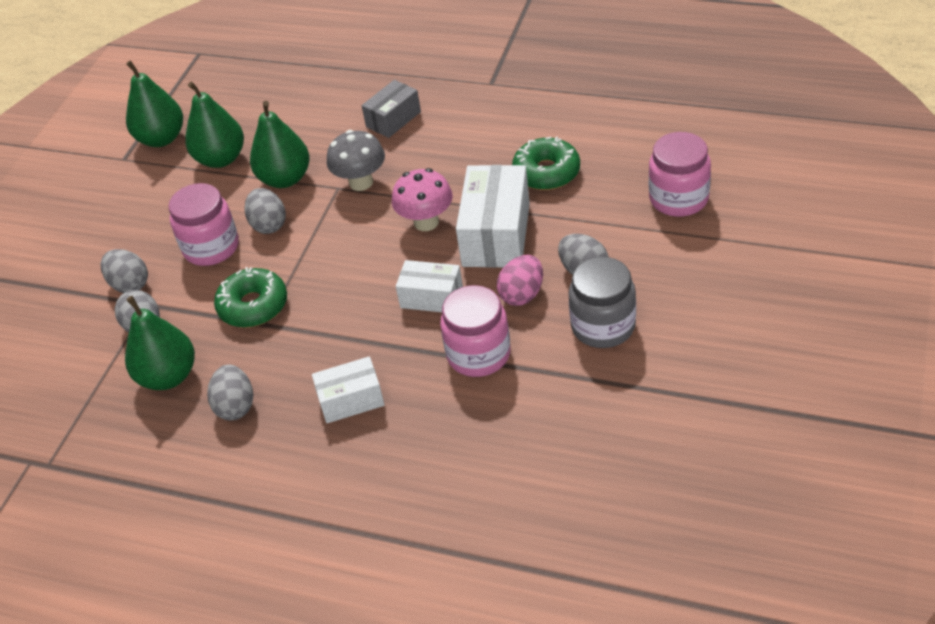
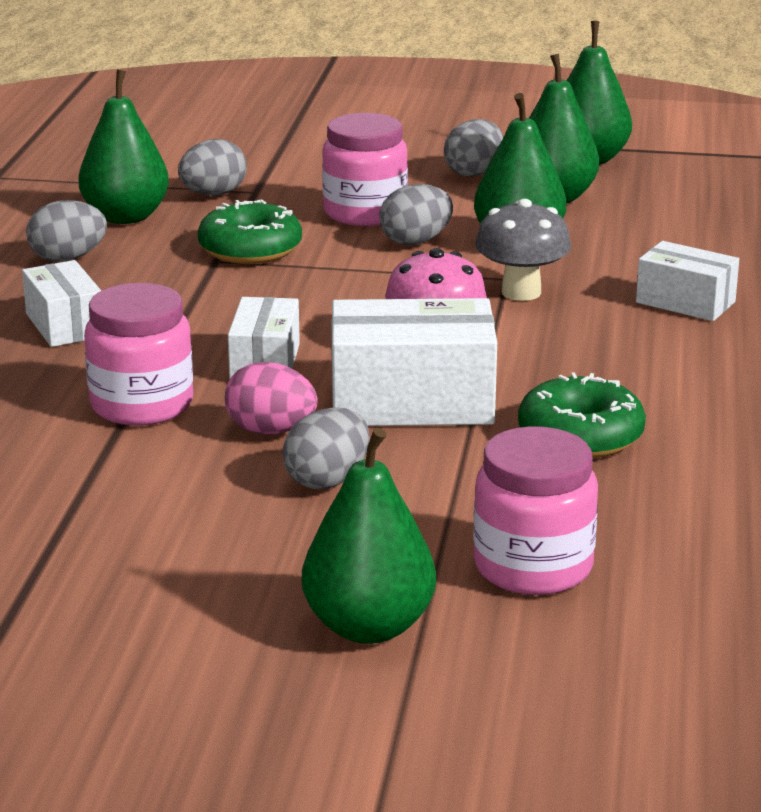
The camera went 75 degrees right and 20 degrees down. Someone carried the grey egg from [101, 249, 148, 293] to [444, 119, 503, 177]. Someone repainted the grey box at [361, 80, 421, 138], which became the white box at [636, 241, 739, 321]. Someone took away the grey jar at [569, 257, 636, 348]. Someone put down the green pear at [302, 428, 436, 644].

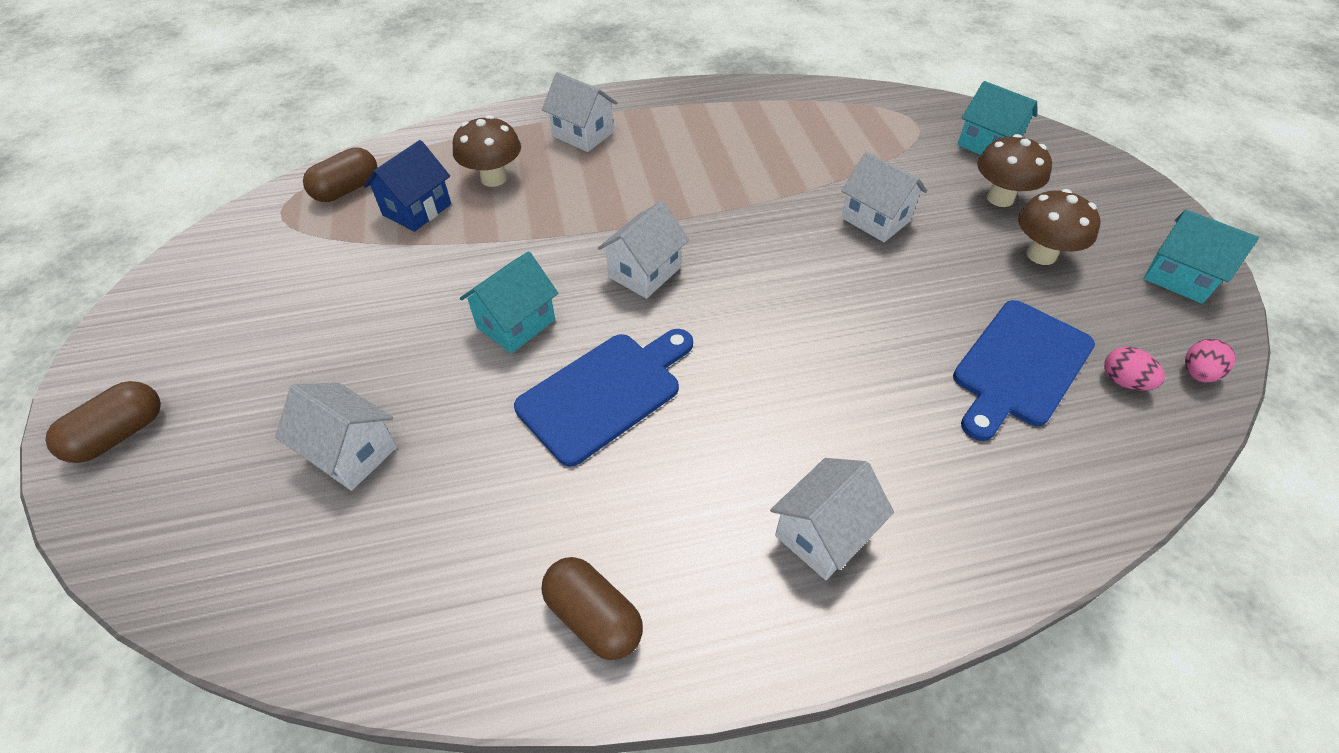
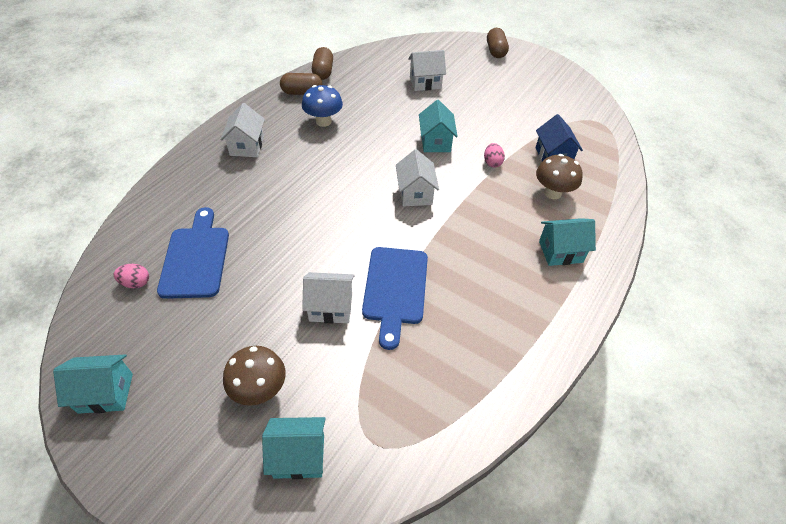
The camera went 135 degrees right and 0 degrees up. Someone carried the brown capsule from [303, 147, 378, 202] to [312, 47, 333, 80]. Someone carried the blue cutting board from [514, 329, 693, 467] to [362, 247, 428, 350]. Someone repainted the white house at [542, 72, 618, 152], which became the turquoise house at [539, 218, 596, 266]. Someone took away the brown mushroom at [1018, 189, 1101, 265]. Someone carried the pink egg from [1185, 339, 1235, 382] to [484, 143, 505, 168]. Someone put down the blue mushroom at [302, 85, 343, 127].

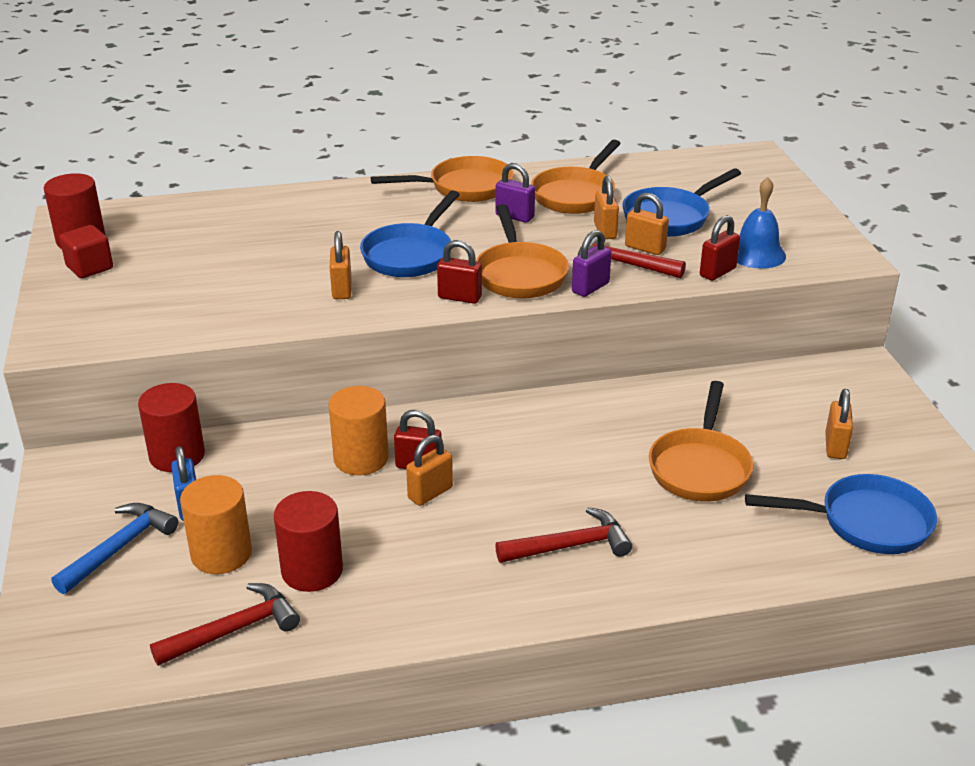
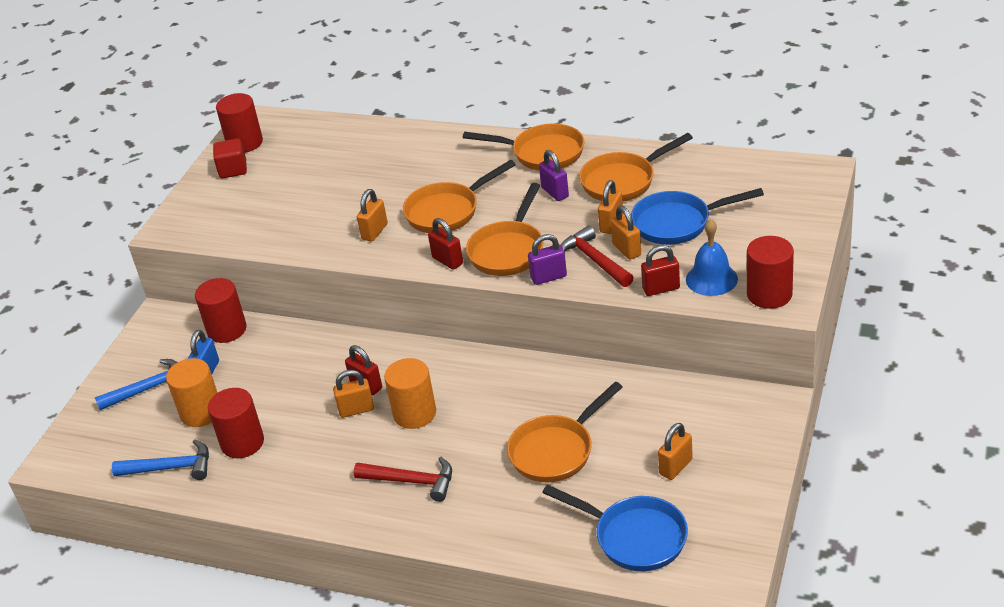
The camera went 35 degrees right and 5 degrees up. Someone repainted the red hammer at [150, 583, 300, 666], which became the blue hammer at [112, 439, 209, 480]. Someone carried the orange cylinder from [328, 386, 389, 475] to [384, 358, 436, 429]. Someone repainted the blue pan at [360, 191, 460, 277], which became the orange pan at [403, 160, 516, 233]. Someone put down the red cylinder at [747, 236, 794, 309].

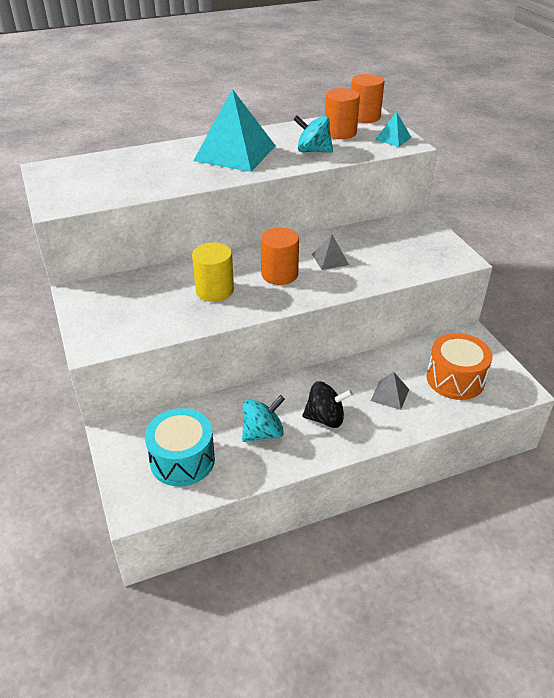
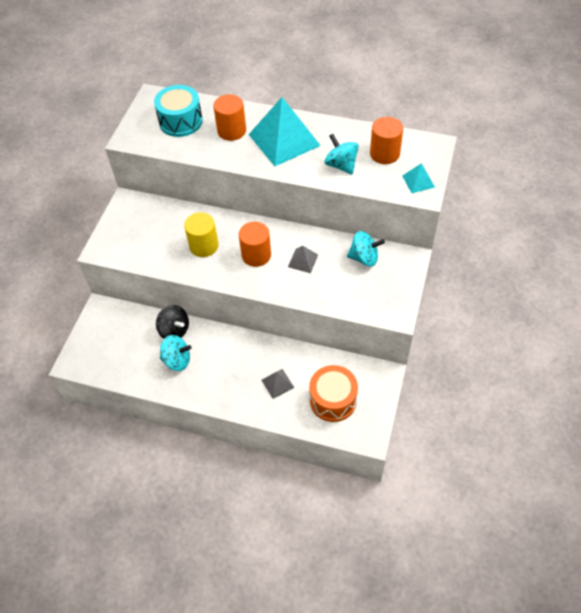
The camera went 40 degrees right and 15 degrees up. Someone carried the turquoise drum from [145, 408, 215, 487] to [154, 85, 203, 137]. Someone carried the black spinning top from [302, 381, 353, 428] to [156, 305, 189, 339]. Someone carried the orange cylinder from [351, 74, 384, 123] to [213, 94, 246, 141]. Someone put down the turquoise spinning top at [347, 231, 385, 266].

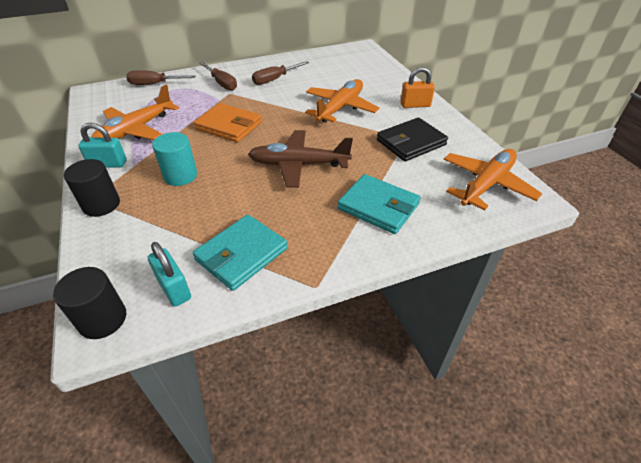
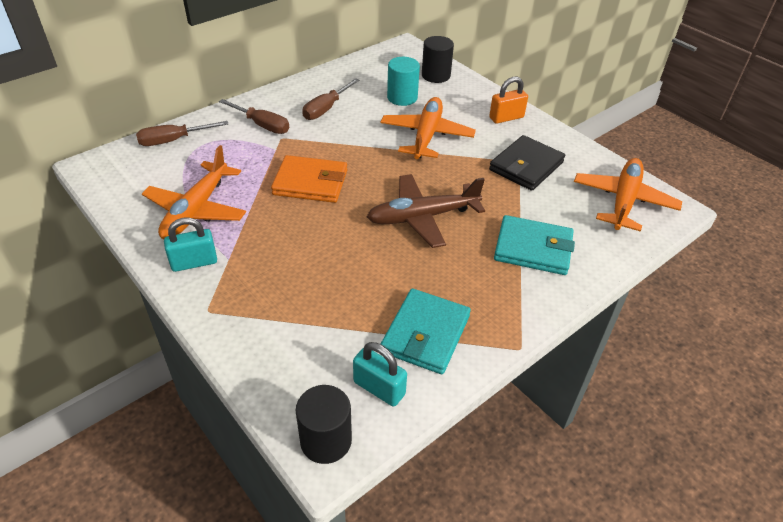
The camera went 20 degrees left and 0 degrees up. Someone carried the black cylinder from [64, 159, 120, 217] to [422, 36, 454, 83]. Someone carried the turquoise cylinder from [152, 132, 197, 186] to [387, 57, 420, 106].

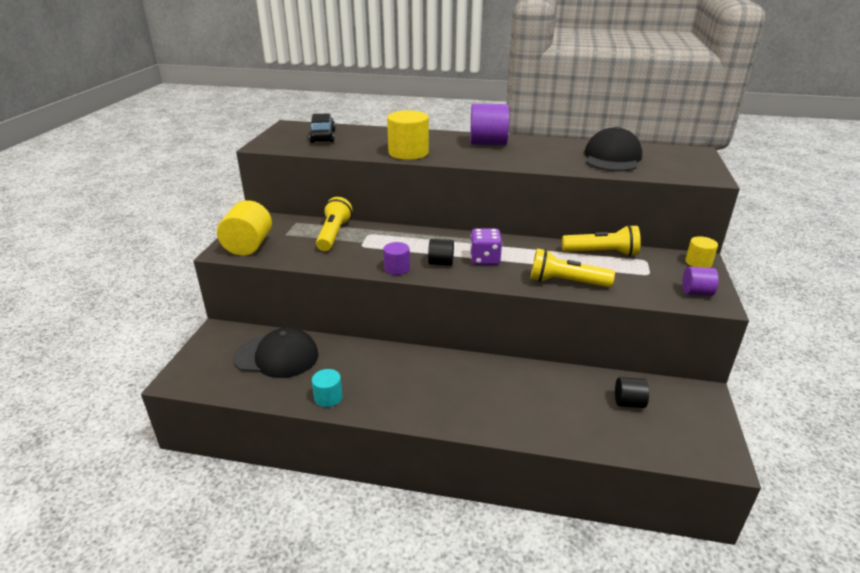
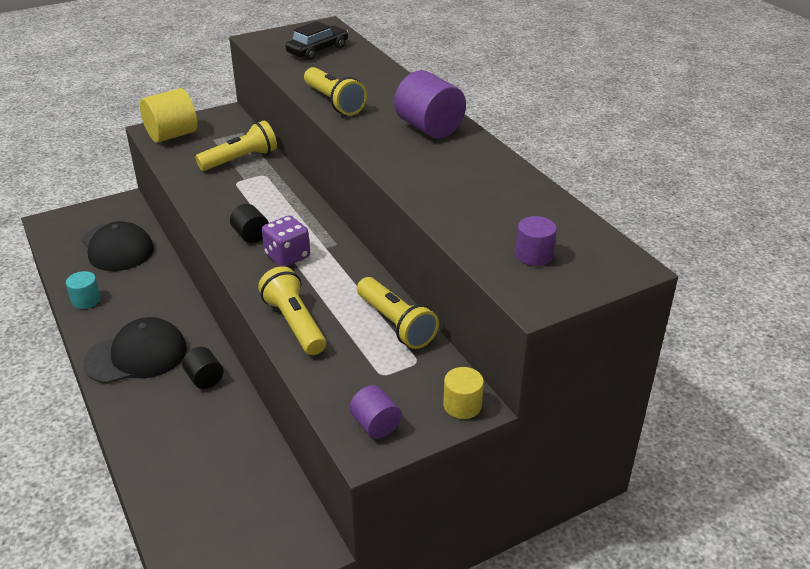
The camera went 50 degrees right and 5 degrees up. Someone carried the purple cylinder from [383, 242, 410, 275] to [515, 216, 557, 266]. Someone swapped the yellow cylinder at [387, 110, 429, 160] for the yellow flashlight at [304, 67, 367, 115]. Someone carried the black cap from [584, 127, 642, 171] to [83, 317, 187, 384]. Someone carried the black cylinder from [615, 377, 649, 408] to [182, 347, 223, 389].

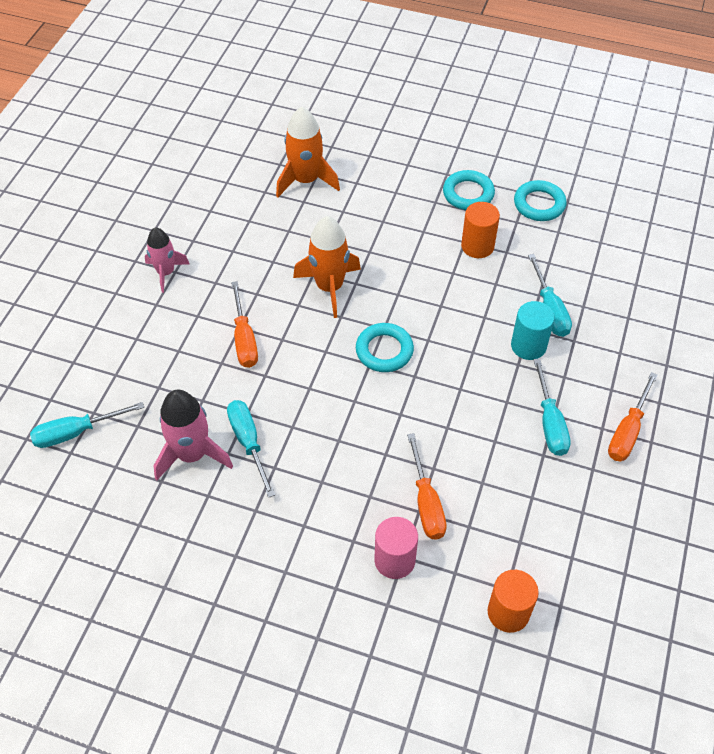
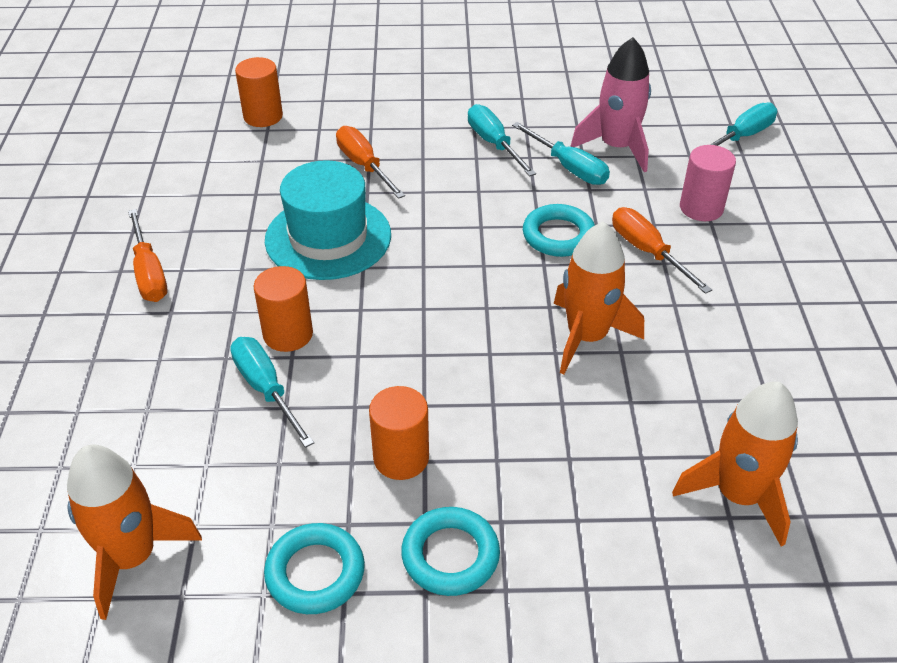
The camera went 160 degrees right and 10 degrees down. Someone took away the pink rocket at [145, 227, 189, 293]. Someone carried the turquoise ring from [356, 323, 414, 372] to [523, 204, 595, 257]. Someone carried the pink cylinder from [374, 517, 418, 579] to [680, 145, 736, 221]. Someone repainted the turquoise cylinder at [511, 301, 555, 360], which became the orange cylinder at [254, 266, 313, 352]. Someone carried the turquoise screwdriver from [534, 359, 571, 456] to [468, 104, 536, 176]. Someone rotated the orange screwdriver at [608, 372, 657, 461] by 150 degrees clockwise. Someone put down the orange rocket at [67, 445, 202, 620]. Someone put down the turquoise hat at [265, 160, 391, 280].

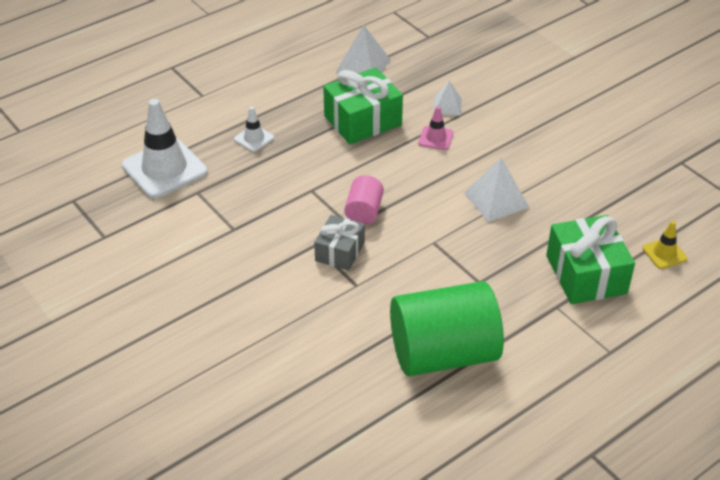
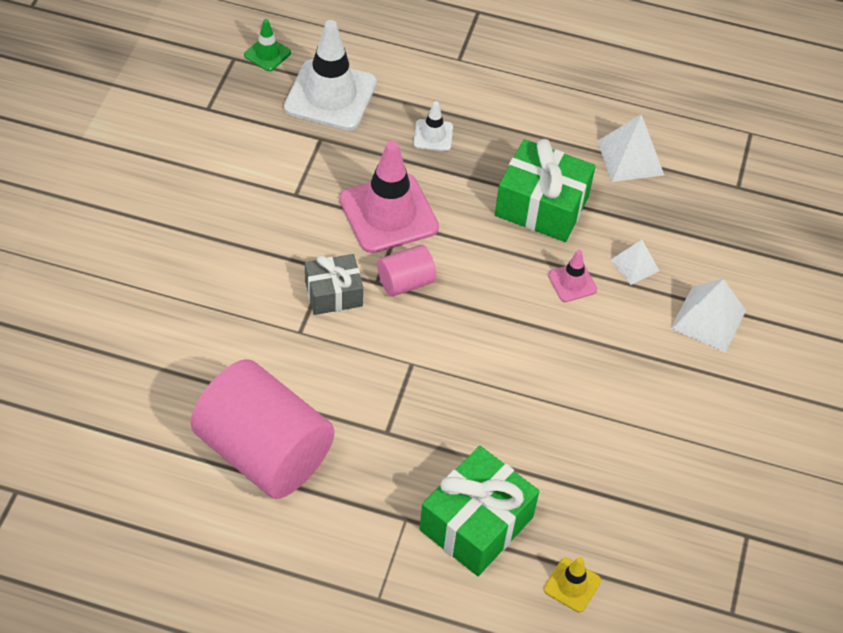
The camera went 50 degrees right and 10 degrees up. Someone repainted the green cylinder at [390, 281, 504, 376], which became the pink cylinder at [191, 359, 334, 499]. Someone carried the white pyramid from [464, 157, 530, 222] to [670, 279, 746, 353]. Someone put down the green traffic cone at [244, 19, 291, 71]. Someone put down the pink traffic cone at [339, 140, 439, 253].

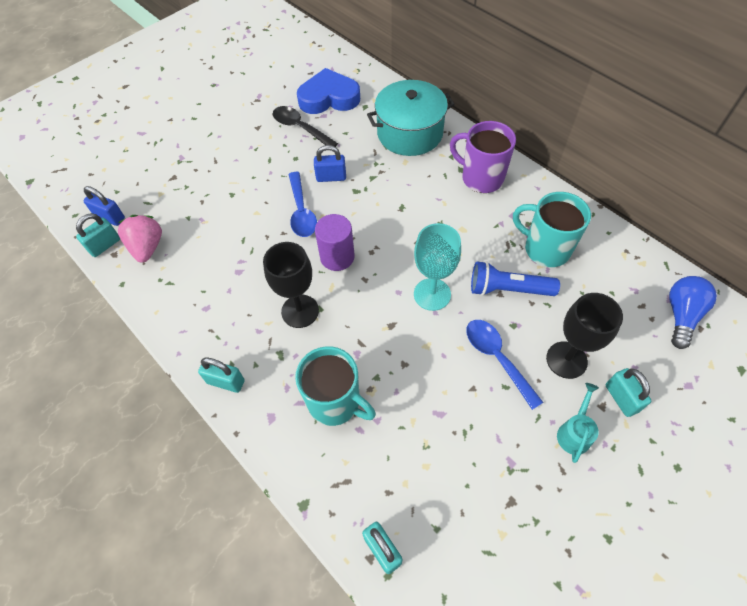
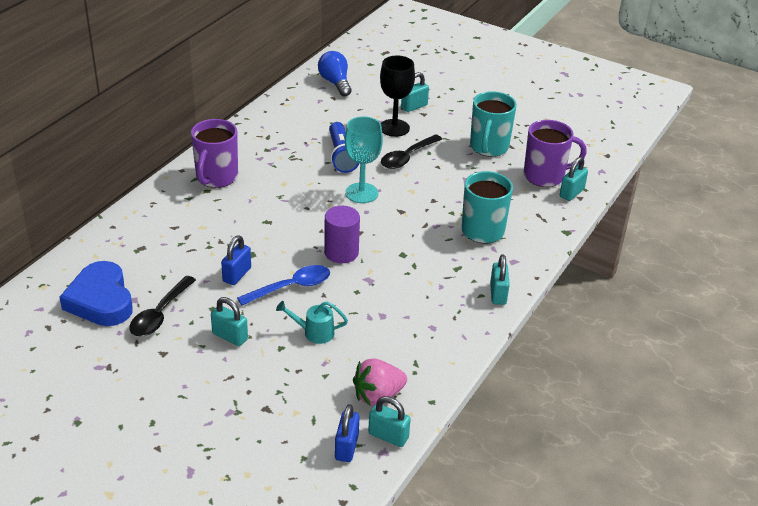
The camera went 110 degrees left and 20 degrees down. Someone took away the black goblet at [263, 242, 319, 328]. Someone rotated the blue padlock at [314, 145, 346, 182] by 45 degrees clockwise. Someone took away the turquoise pot at [367, 80, 455, 156]. Someone repainted the blue spoon at [466, 320, 544, 410], which became the black spoon at [381, 134, 442, 169]. Someone carried the turquoise mug from [513, 192, 591, 267] to [470, 91, 517, 157]. Someone carried the turquoise watering can from [557, 383, 599, 463] to [276, 301, 348, 344]. Someone rotated the blue light bulb at [669, 276, 717, 349] by 60 degrees clockwise. Someone put down the turquoise padlock at [211, 297, 248, 346]. Someone put down the purple mug at [524, 120, 587, 187].

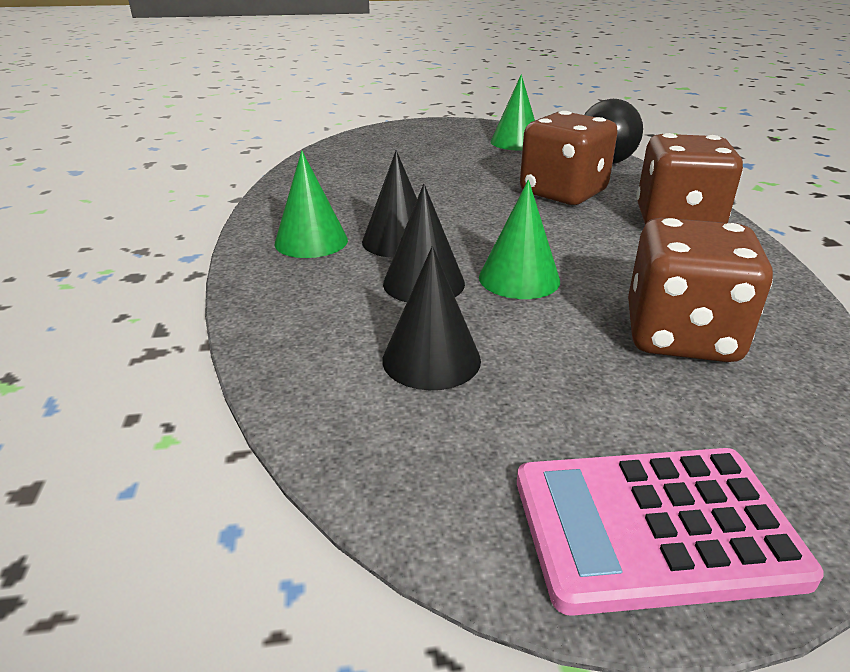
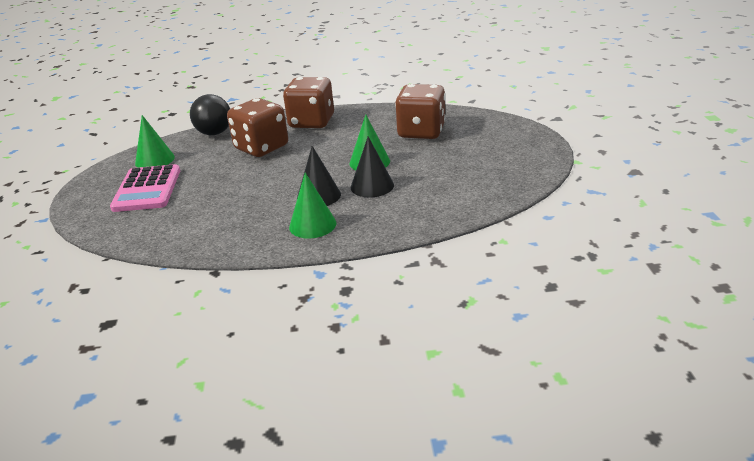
The camera went 85 degrees left and 0 degrees up. Someone took away the black cone at [382, 246, 481, 390]. Someone carried the pink calculator from [517, 448, 824, 616] to [110, 164, 180, 212].

